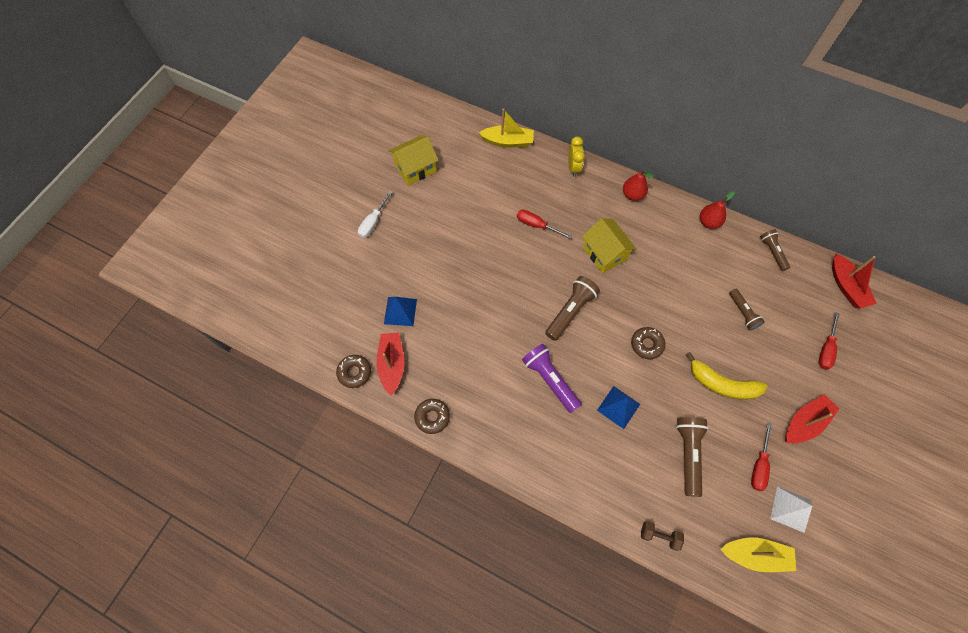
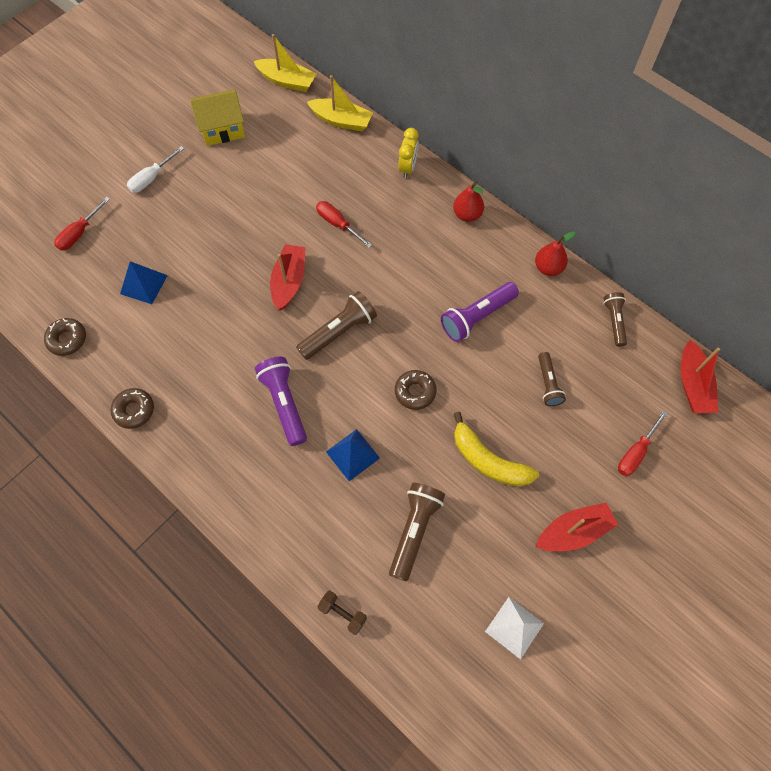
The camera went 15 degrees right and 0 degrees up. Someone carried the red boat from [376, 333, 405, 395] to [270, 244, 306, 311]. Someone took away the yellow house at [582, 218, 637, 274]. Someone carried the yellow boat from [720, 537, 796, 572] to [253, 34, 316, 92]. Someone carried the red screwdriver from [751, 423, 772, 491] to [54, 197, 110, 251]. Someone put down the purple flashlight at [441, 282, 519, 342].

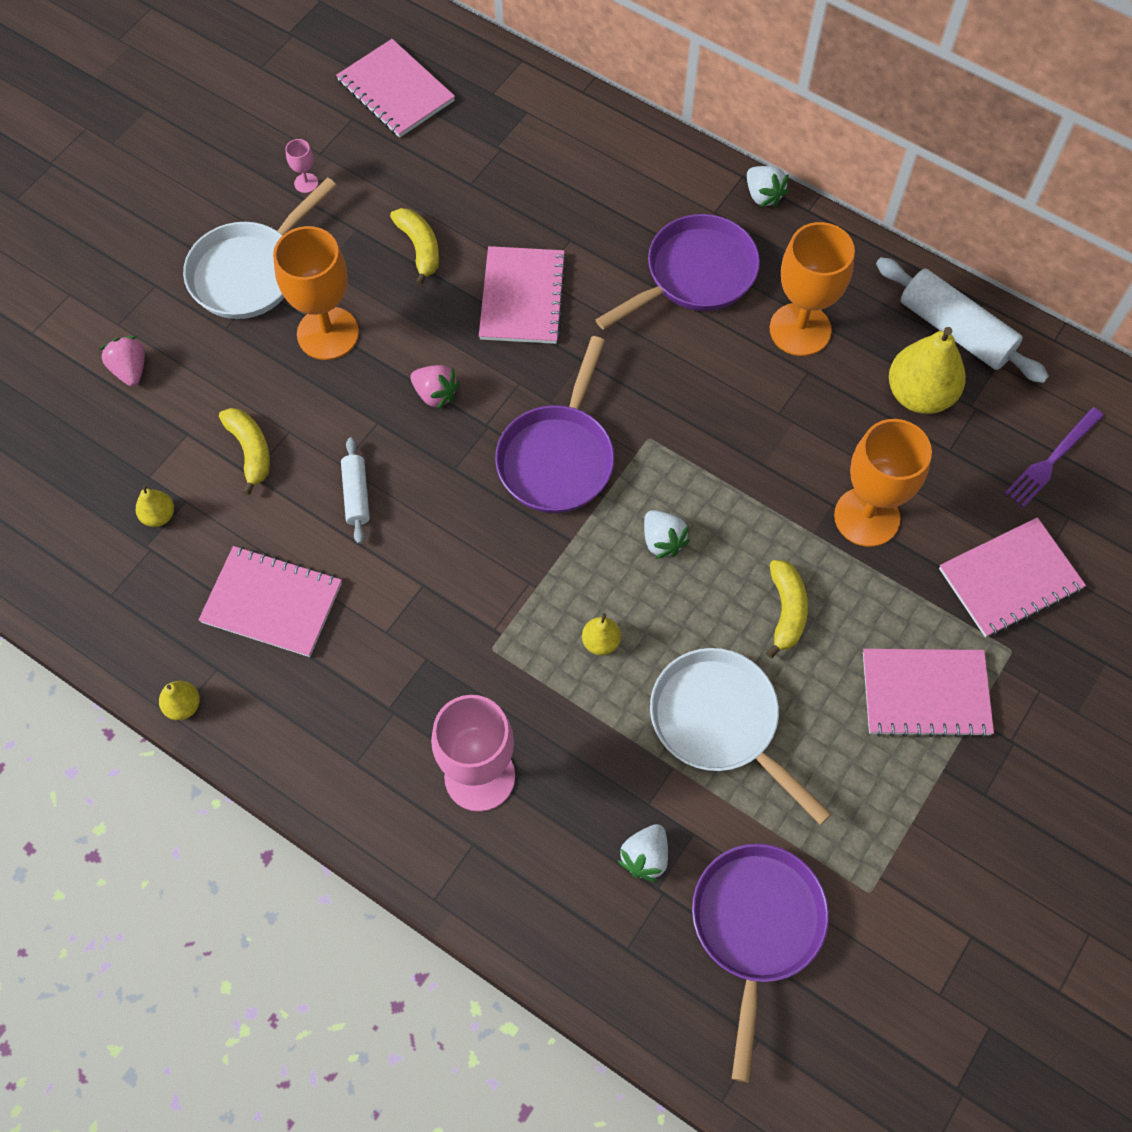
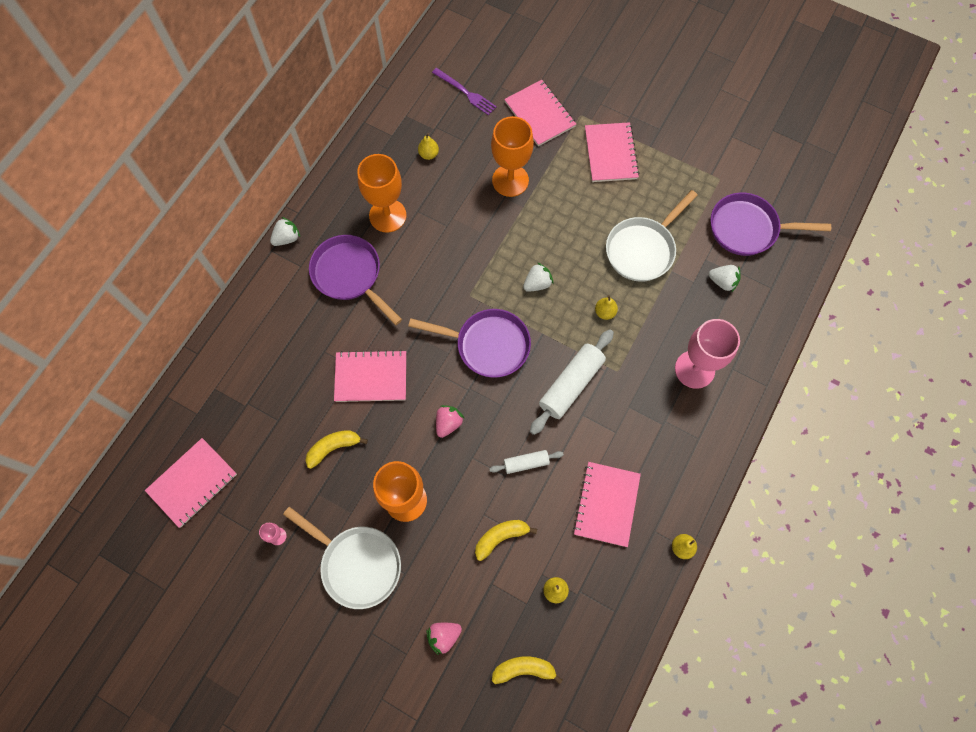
The camera went 95 degrees left and 5 degrees up. Someone carried the yellow banana from [766, 560, 808, 658] to [492, 656, 563, 685]. Someone carried the white rolling pin from [876, 257, 1049, 383] to [530, 329, 614, 435]. Someone scaled the yellow pear at [889, 327, 966, 414] by 0.49.

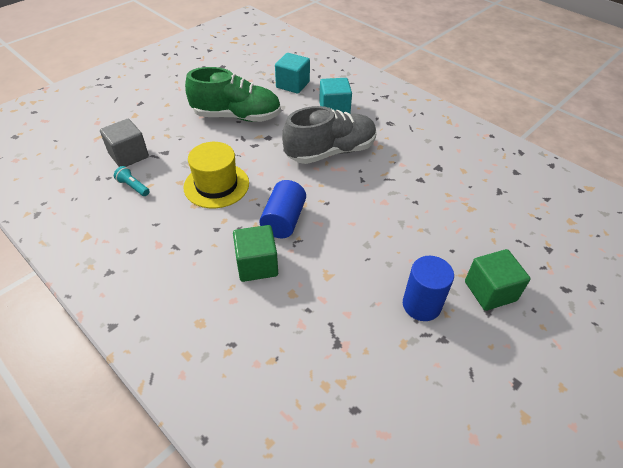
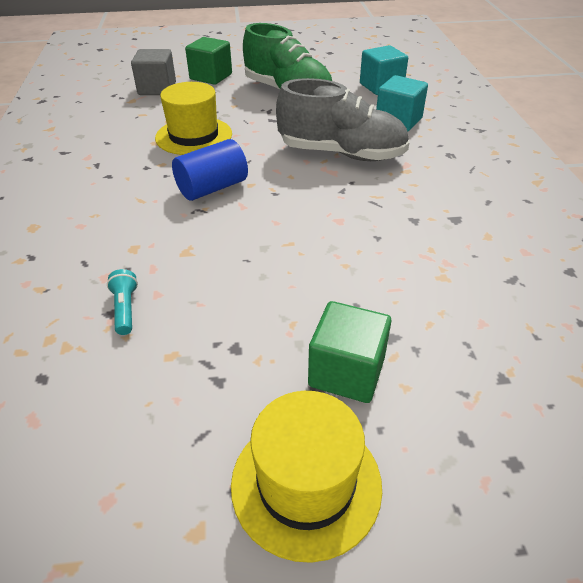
The camera went 40 degrees right and 5 degrees down. Someone carried the turquoise flashlight from [114, 166, 150, 196] to [107, 269, 138, 335]. Someone carried the green cube from [233, 225, 278, 282] to [185, 37, 232, 85]. Someone took away the blue cylinder at [403, 256, 454, 321]. Someone put down the yellow hat at [231, 391, 382, 563].

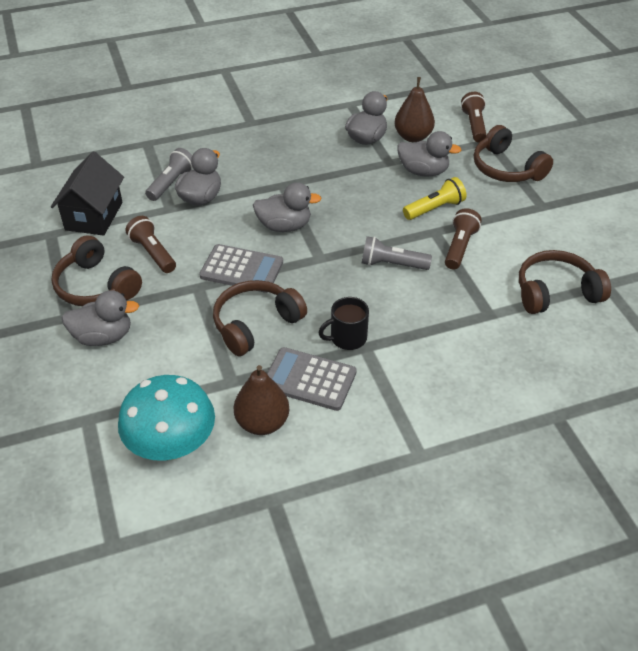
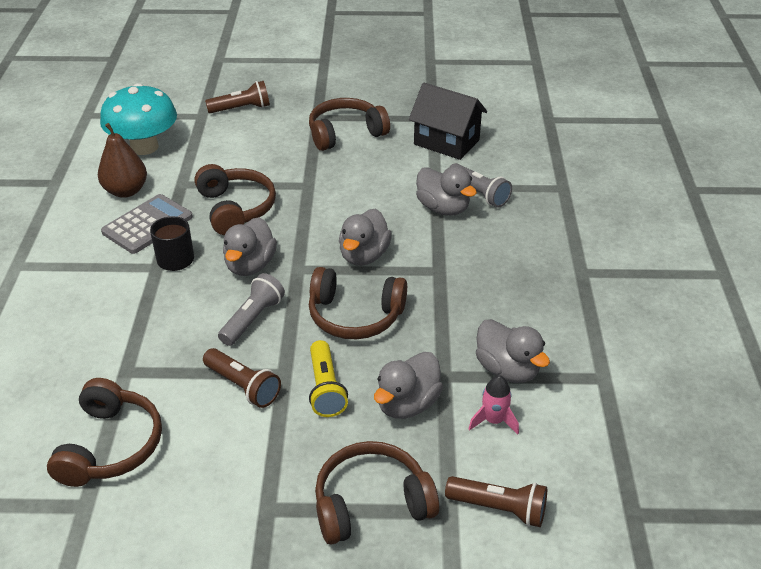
The camera went 110 degrees right and 5 degrees down. Someone carried the grey duck from [62, 290, 139, 346] to [223, 217, 277, 276]. Someone carried the brown flashlight from [125, 216, 176, 273] to [205, 81, 270, 113]. Someone took away the grey calculator at [199, 244, 283, 293]. Someone swapped the brown pear at [394, 77, 435, 142] for the pink rocket at [469, 376, 519, 435]. Someone put down the brown headphones at [309, 267, 407, 339].

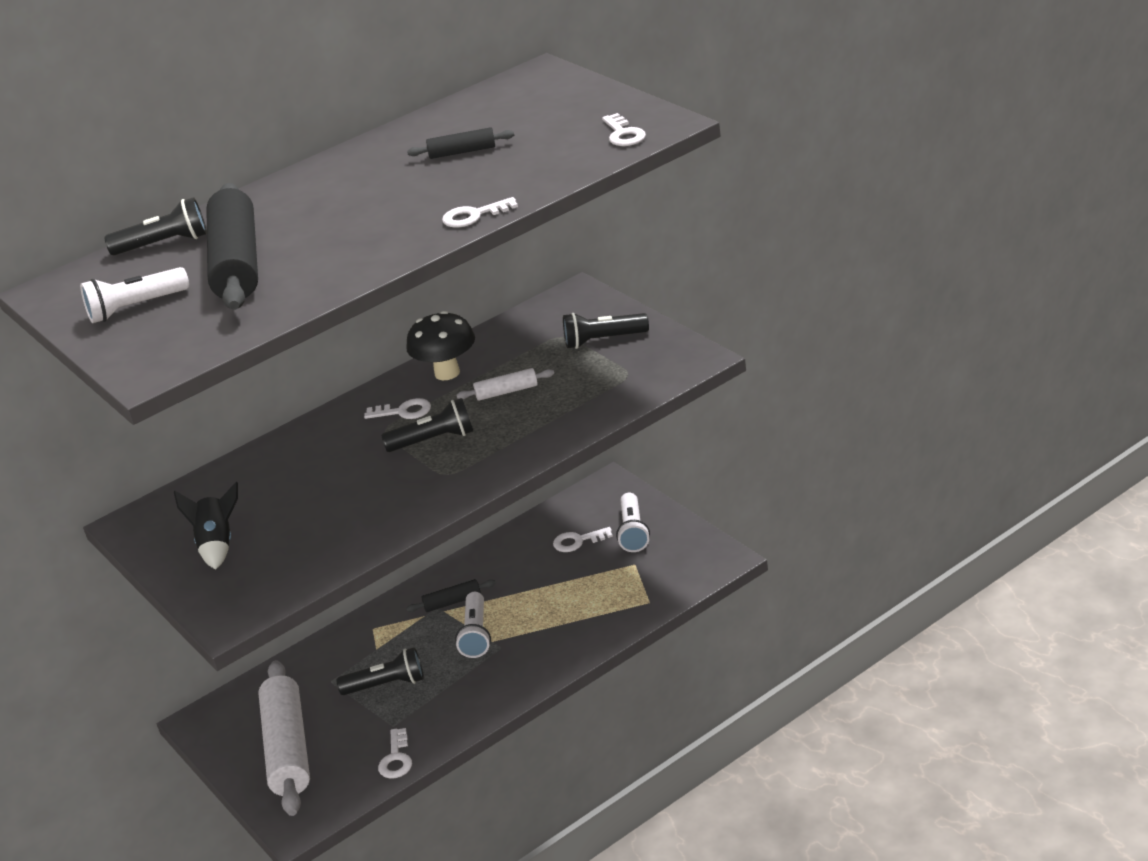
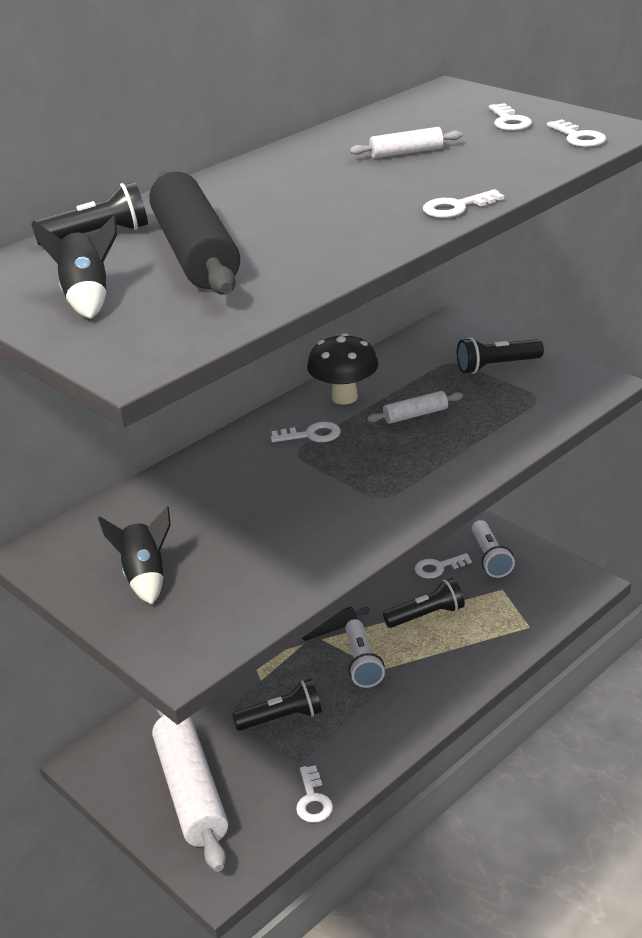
The camera went 10 degrees left and 0 degrees up. Someone swapped the white flashlight at [80, 267, 189, 323] for the black rocket at [32, 215, 117, 319]. Someone carried the black flashlight from [381, 398, 473, 452] to [383, 578, 465, 628]. Someone repainted the black rolling pin at [407, 127, 514, 159], which became the white rolling pin at [350, 127, 462, 158]. Someone put down the white key at [489, 103, 532, 131].

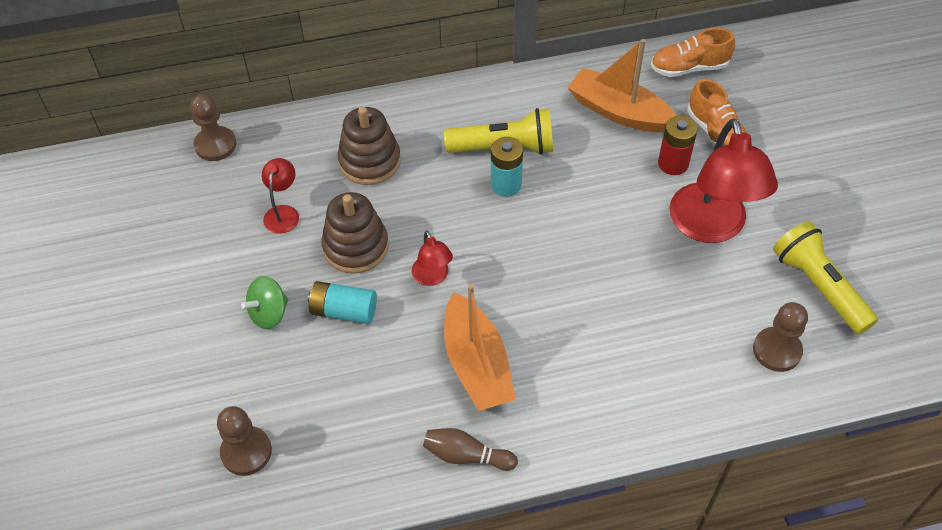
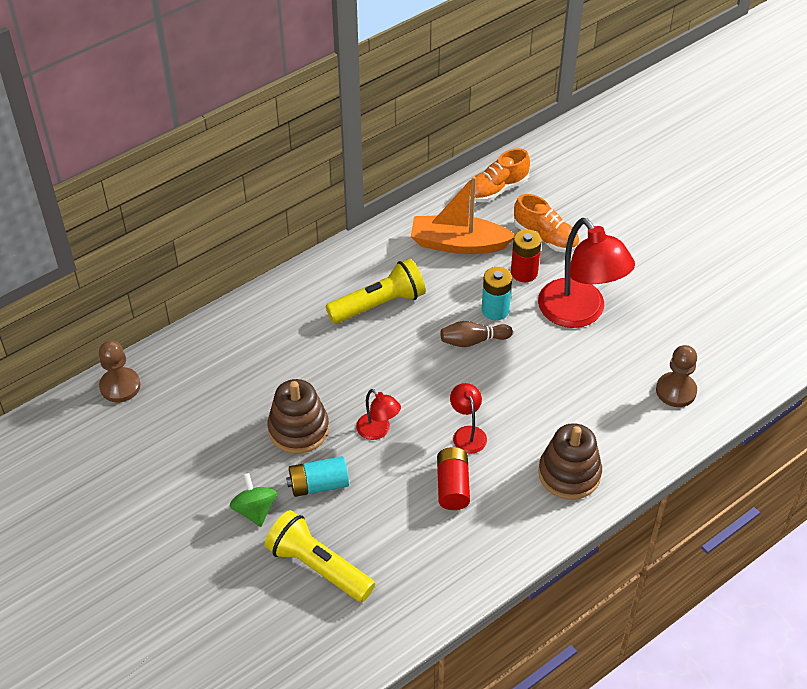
The camera went 25 degrees left and 5 degrees down. Someone took away the brown pawn at [217, 406, 272, 476]. Someone rotated the green spinning top at [241, 276, 288, 329] by 135 degrees clockwise. Someone carried the red lamp from [262, 158, 299, 234] to [450, 383, 487, 454]. Someone carried the brown stacking toy from [337, 107, 401, 185] to [538, 423, 602, 500]. Someone carried the brown bowling pin from [423, 428, 518, 471] to [441, 321, 513, 347]. Someone swapped the orange boat at [444, 284, 516, 411] for the red battery at [437, 447, 470, 510]. Someone carried the turquoise battery from [491, 137, 523, 197] to [482, 267, 512, 320]. Someone carried the yellow flashlight from [773, 221, 878, 335] to [264, 510, 375, 602].

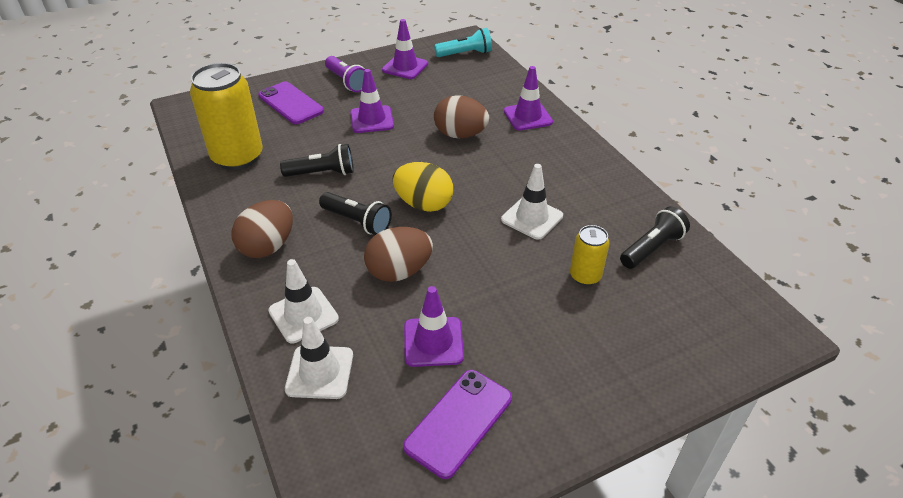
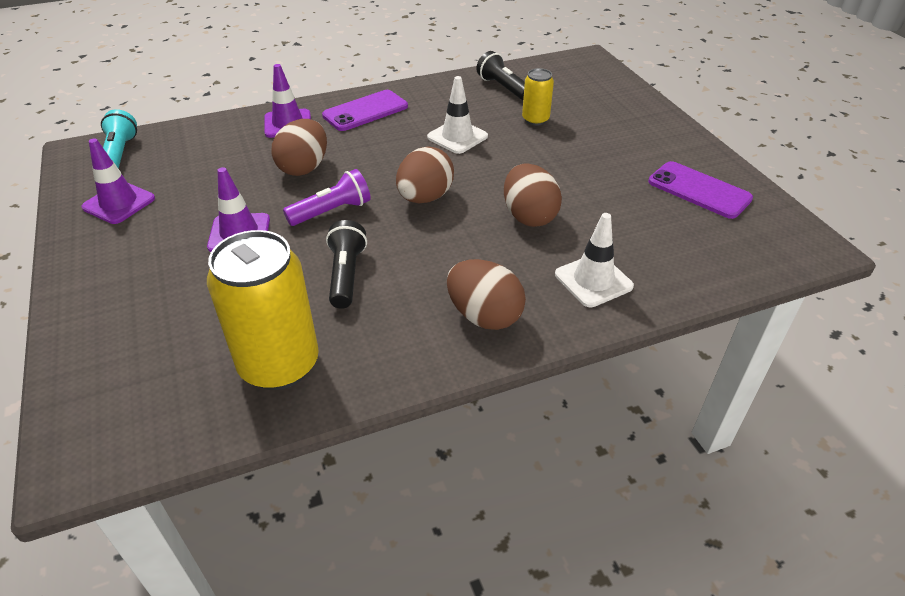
The camera went 85 degrees left and 0 degrees up. Someone carried the purple phone from [258, 81, 324, 124] to [322, 90, 408, 131]. Someone took away the white traffic cone at [285, 317, 353, 399]. Someone took away the black flashlight at [319, 192, 392, 235]. Someone carried the purple flashlight from [325, 56, 365, 92] to [283, 169, 371, 226]. Someone repainted the yellow egg at [393, 162, 453, 212], which became the brown egg at [396, 146, 454, 203]. Someone took away the purple traffic cone at [404, 286, 464, 367].

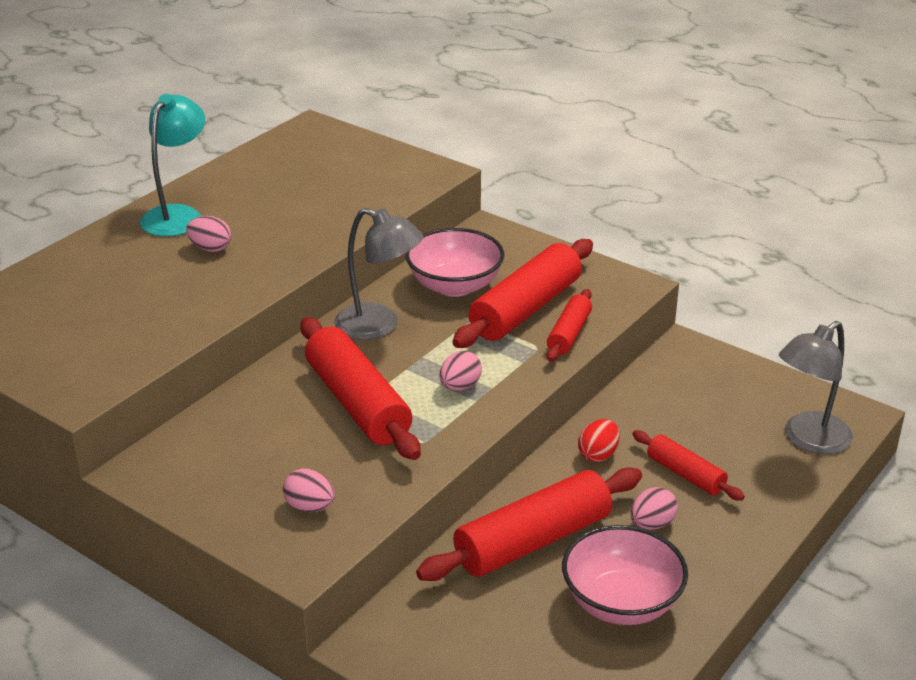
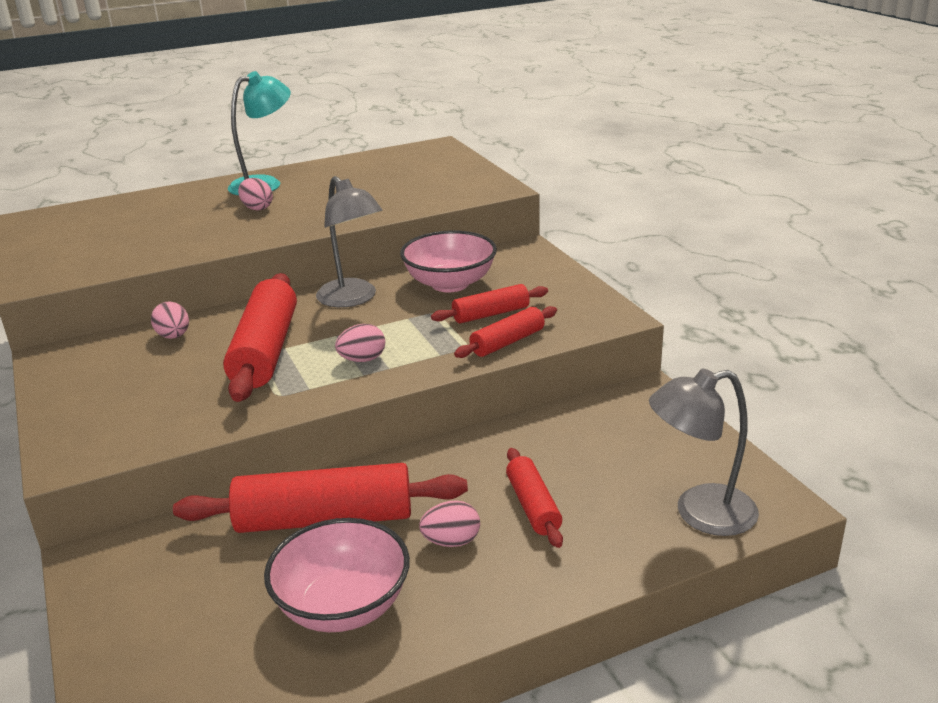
The camera went 30 degrees right and 5 degrees down. Someone carried the pink egg from [283, 469, 335, 512] to [151, 302, 189, 339]. Someone scaled the red rolling pin at [452, 239, 593, 348] by 0.55. Someone took away the red egg at [578, 419, 620, 462].

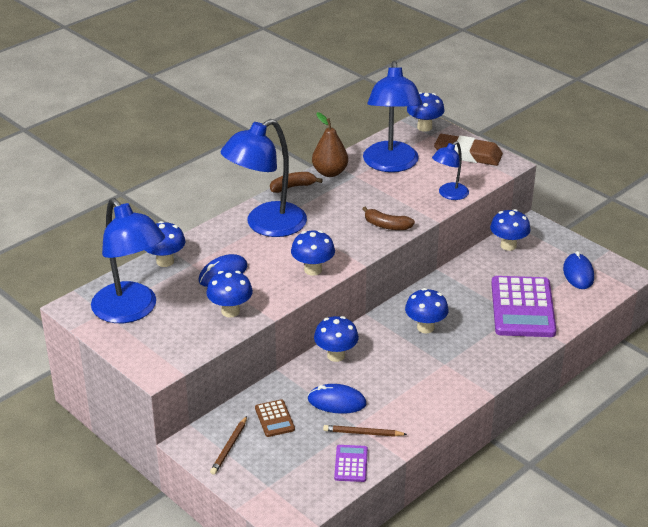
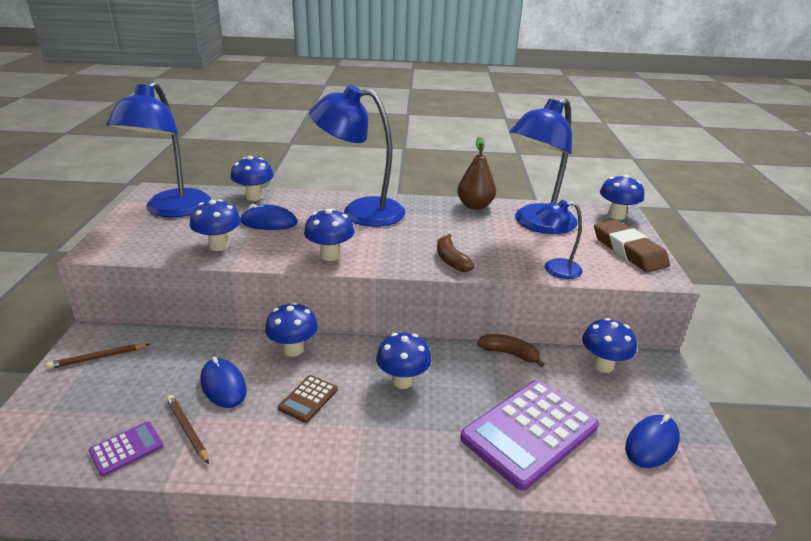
The camera went 45 degrees right and 5 degrees down. Someone carried the brown calculator from [255, 399, 295, 437] to [278, 375, 338, 423]. Someone carried the brown banana from [270, 172, 323, 193] to [477, 334, 544, 367].

